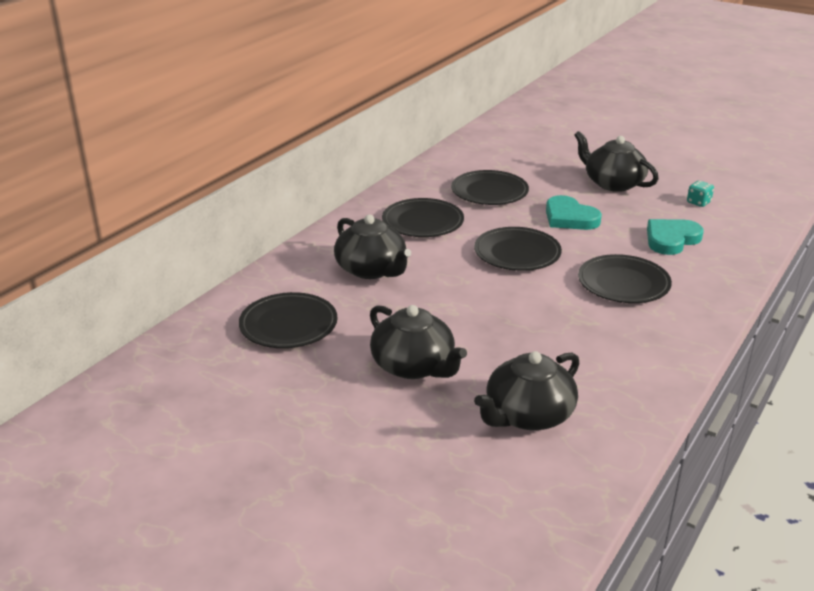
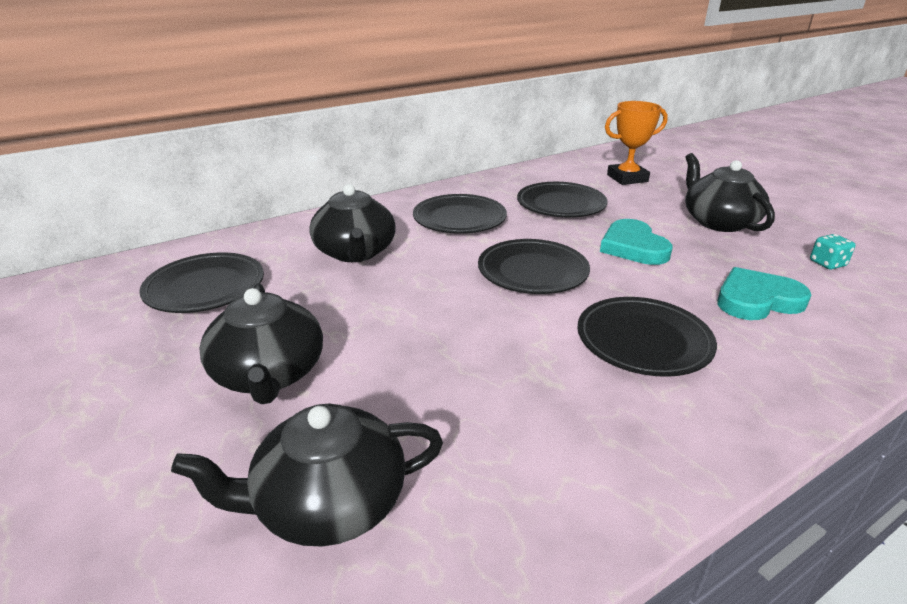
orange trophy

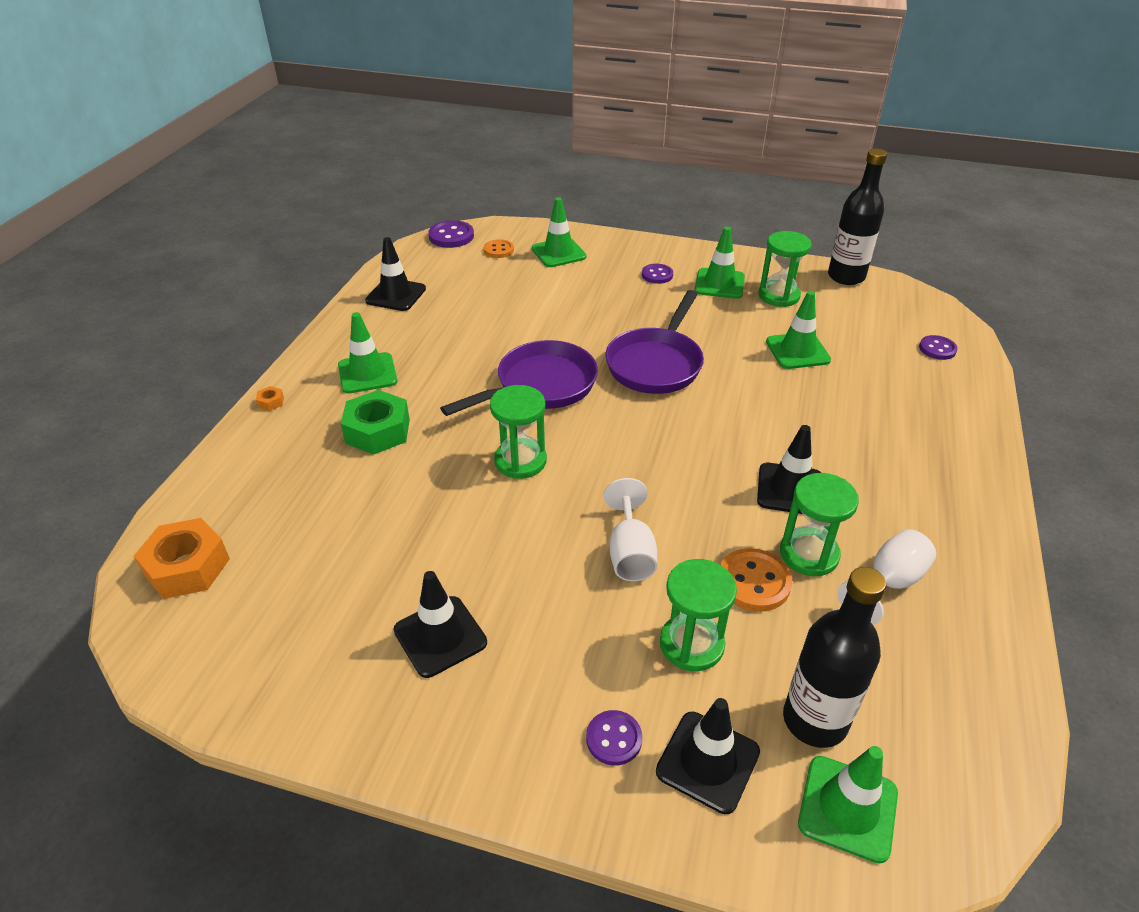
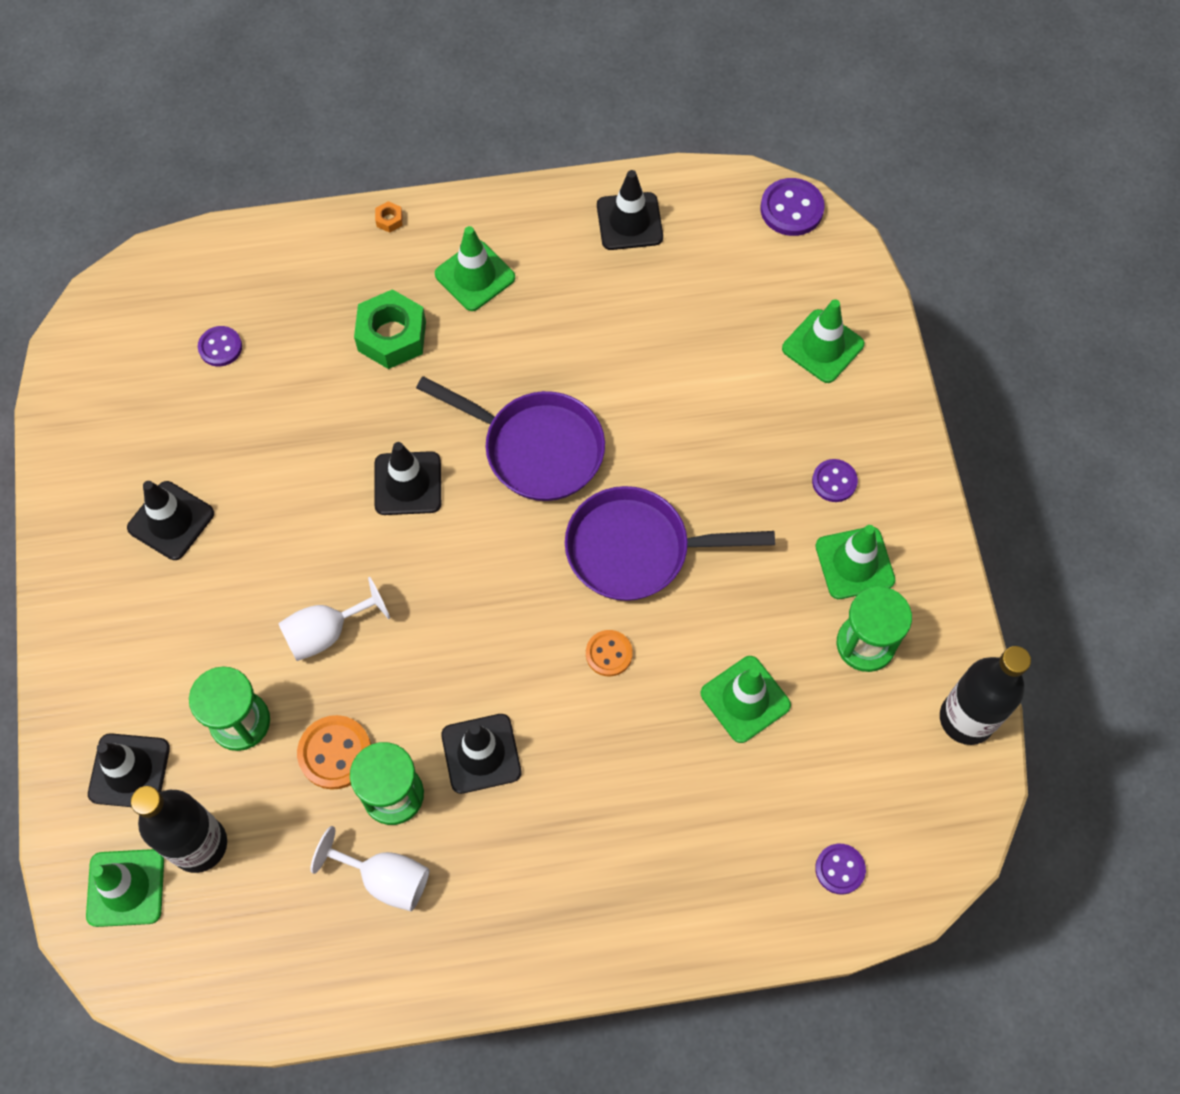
orange nut (no. 1 from left in the first image)
orange button (no. 2 from left)
black traffic cone (no. 3 from left)
purple button (no. 1 from left)

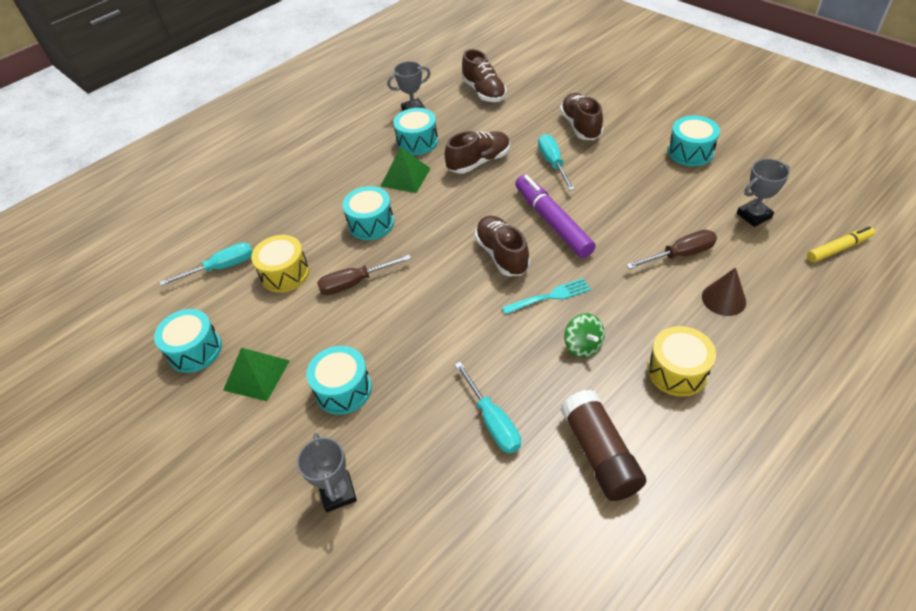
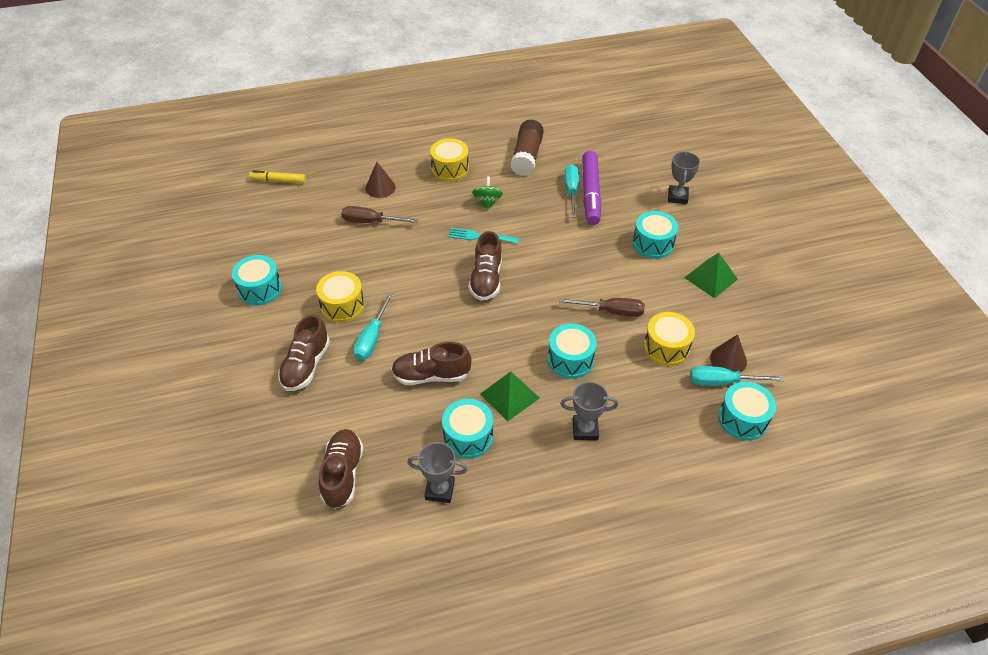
turquoise drum (no. 5 from left)
purple marker
grey trophy (no. 2 from left)
yellow drum (no. 1 from left)
brown cone (no. 2 from left)

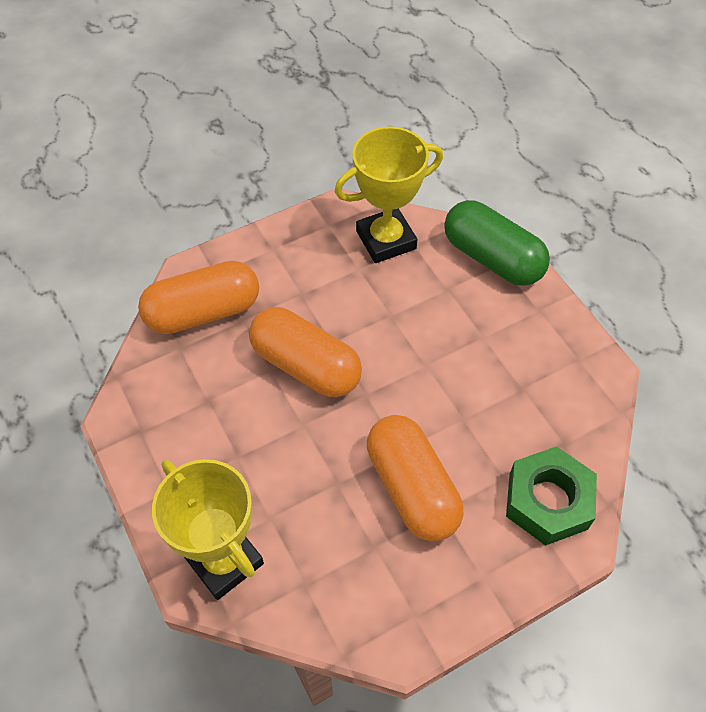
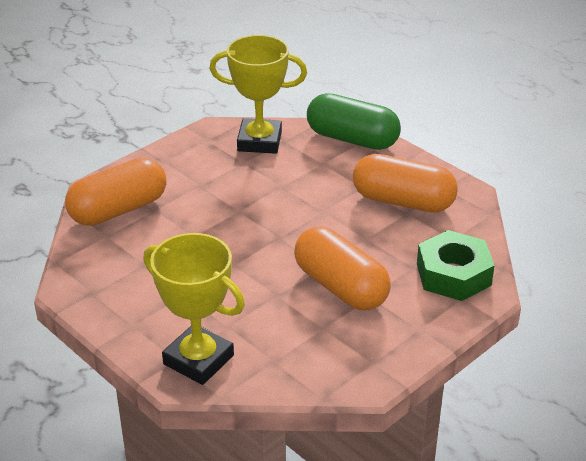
orange capsule (no. 3 from left)
yellow trophy (no. 2 from left)

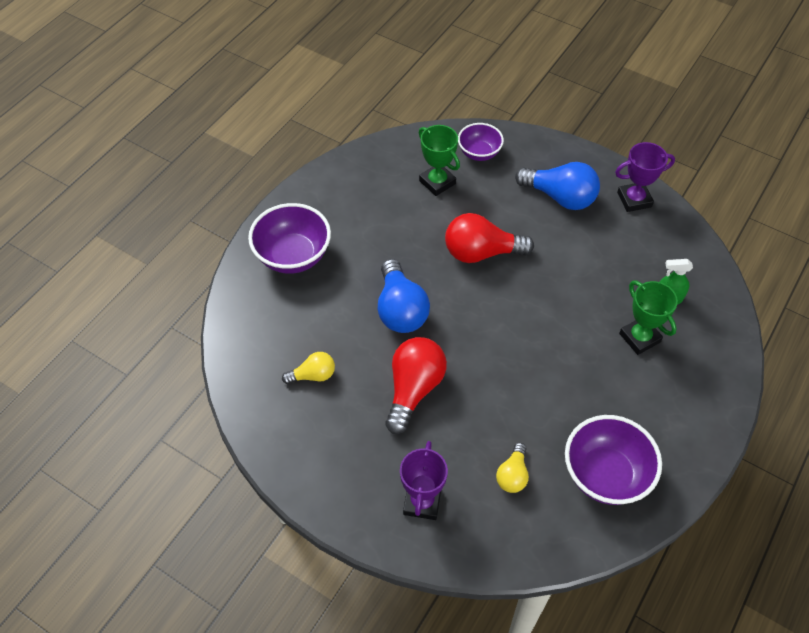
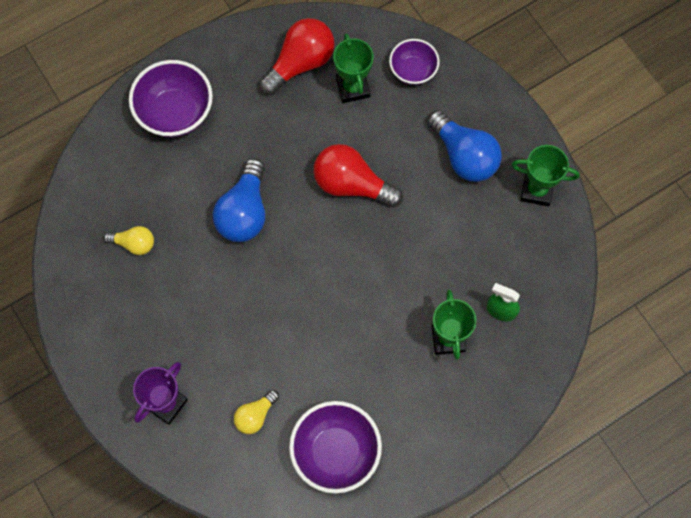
red light bulb (no. 1 from left)
green trophy (no. 3 from left)

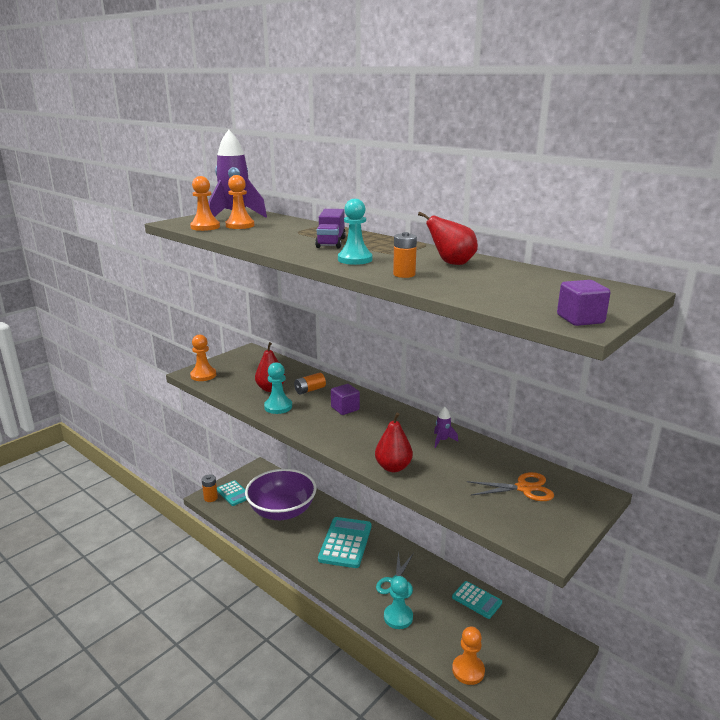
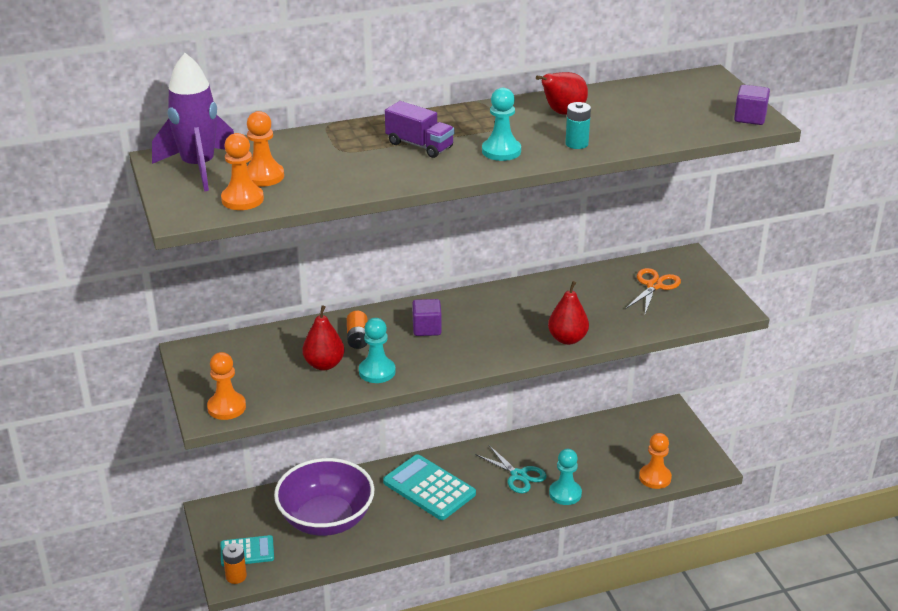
turquoise battery
purple rocket (no. 2 from left in the first image)
turquoise calculator (no. 3 from left in the first image)

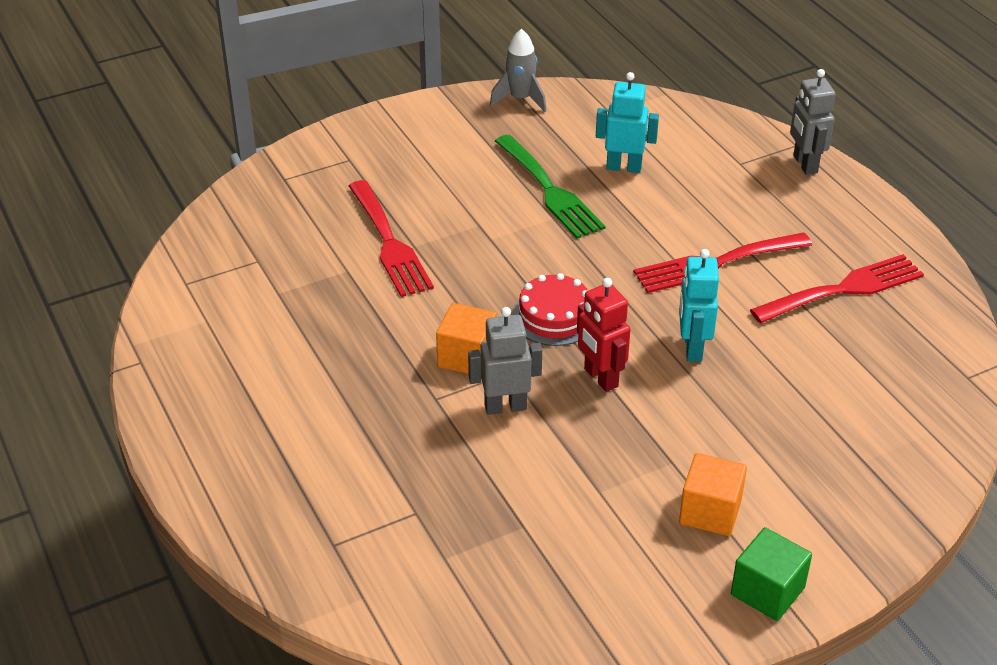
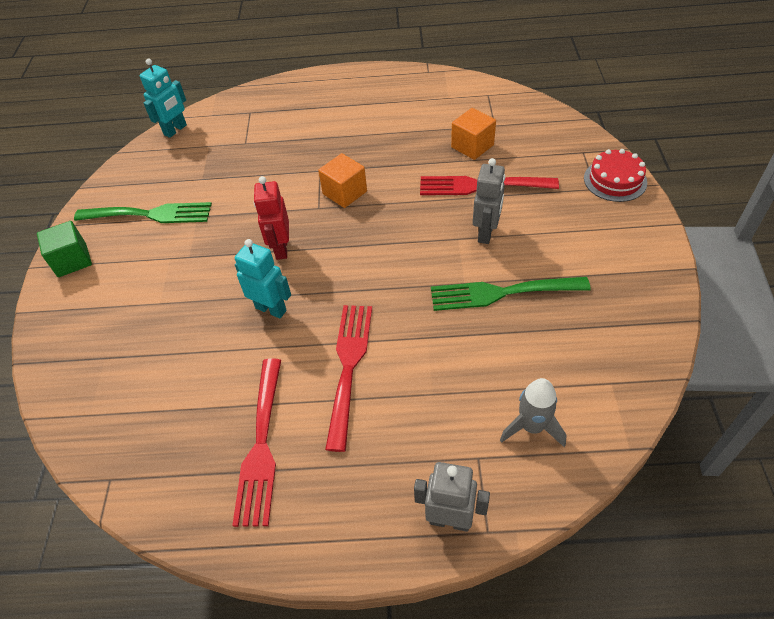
grey robot (no. 2 from left)
grey rocket
red cake
red robot
turquoise robot (no. 1 from left)
orange cube (no. 2 from left)
green fork (no. 1 from left)

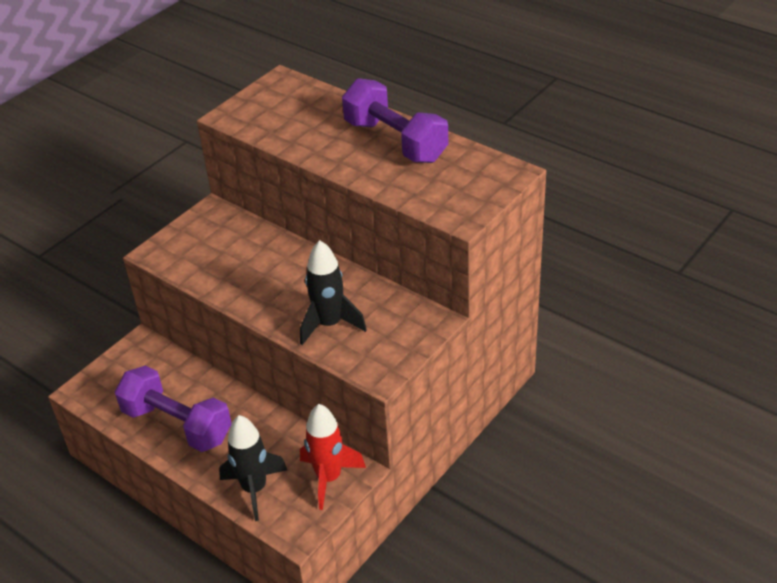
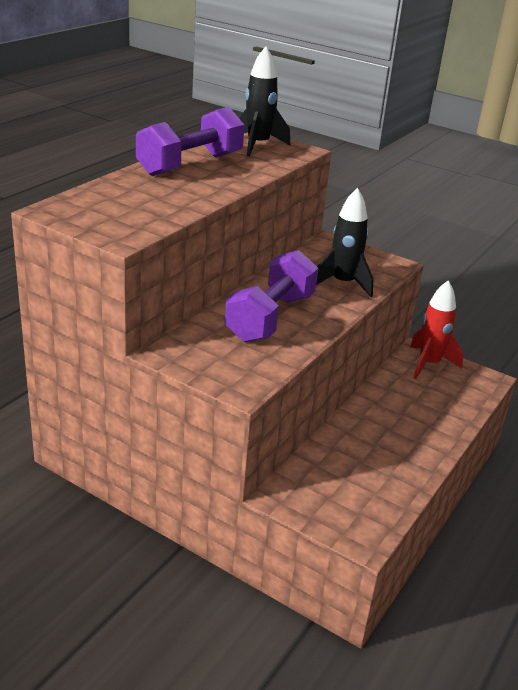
purple dumbbell (no. 2 from left)
black rocket (no. 1 from left)

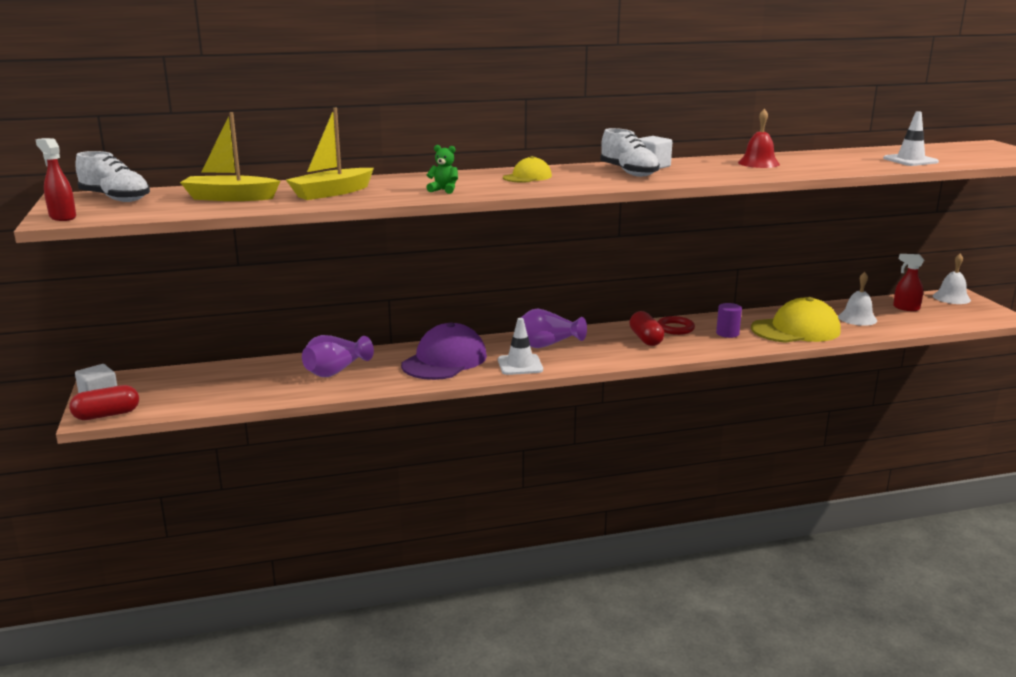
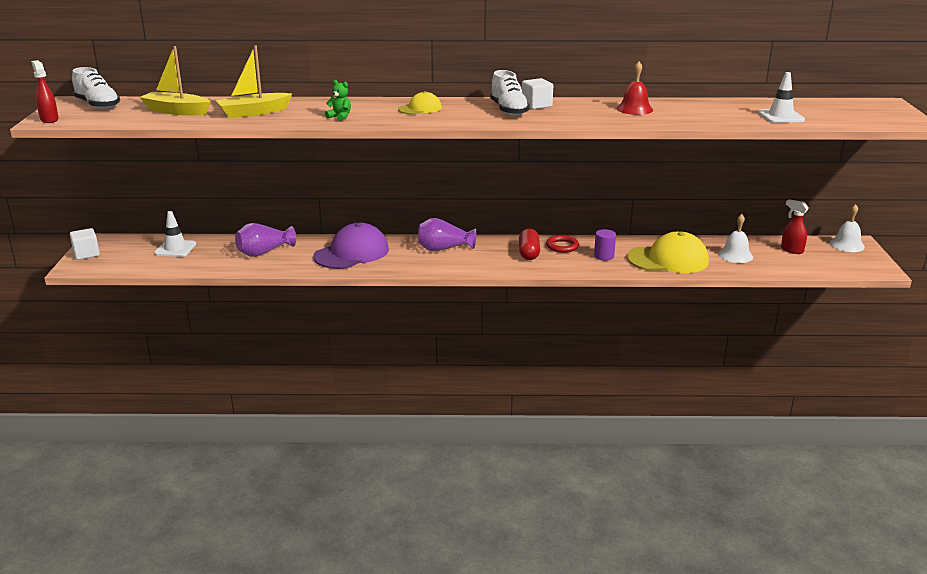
red capsule (no. 1 from left in the first image)
white traffic cone (no. 1 from left)

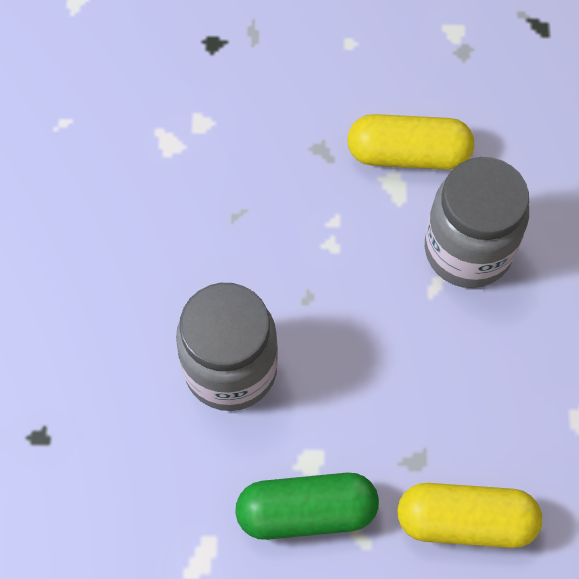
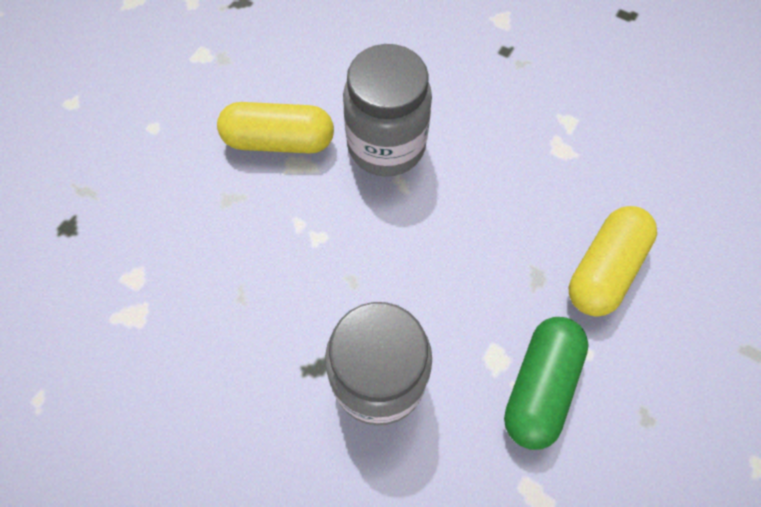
yellow capsule (no. 1 from left)

